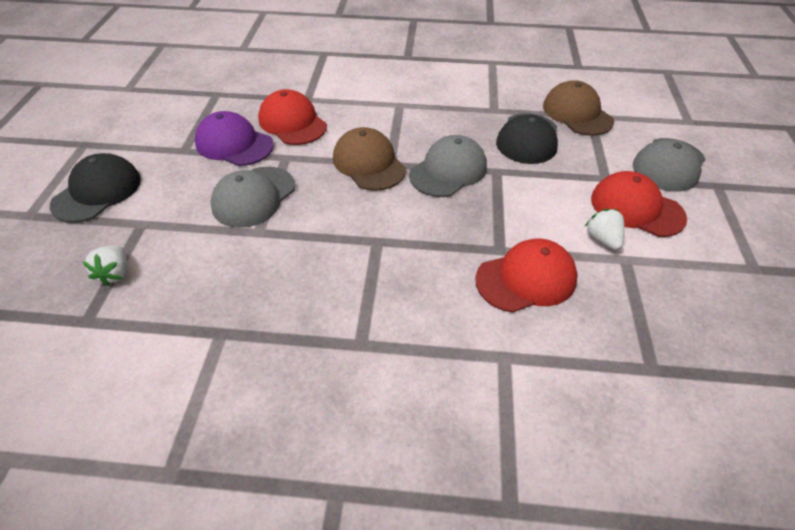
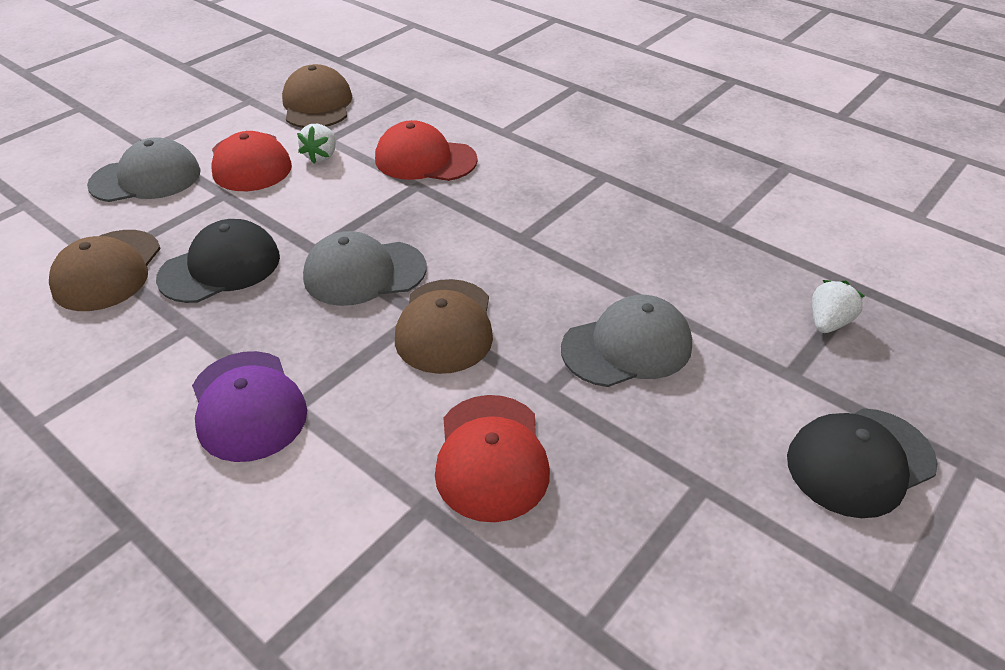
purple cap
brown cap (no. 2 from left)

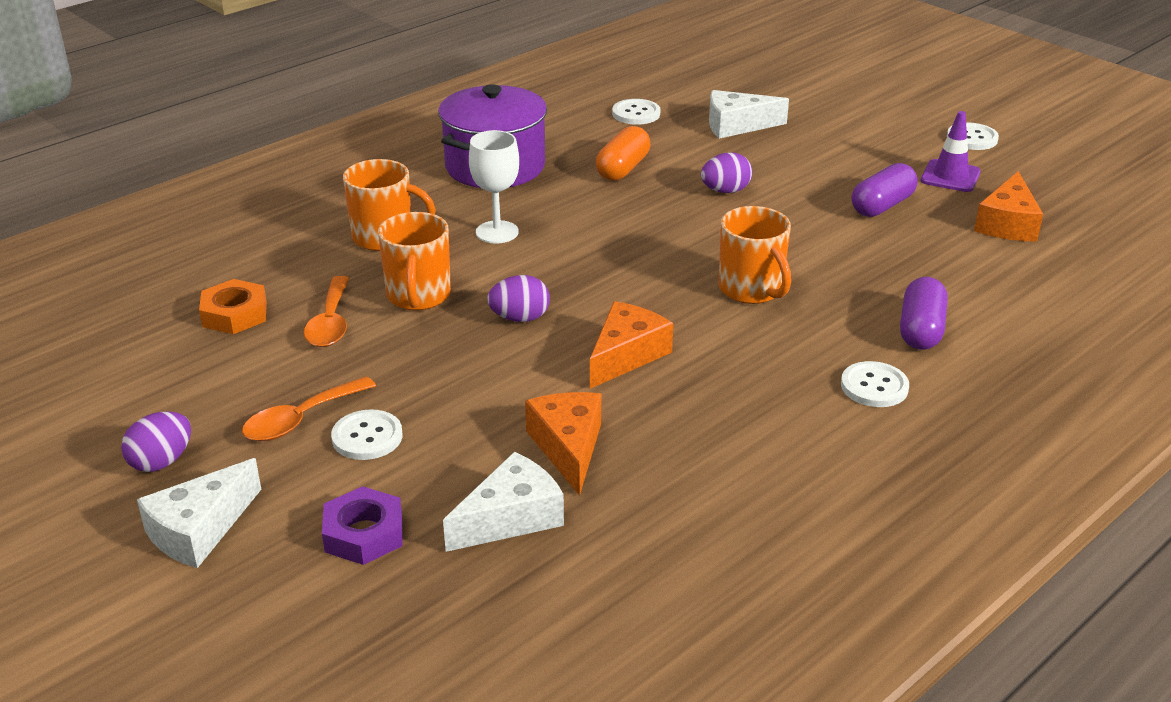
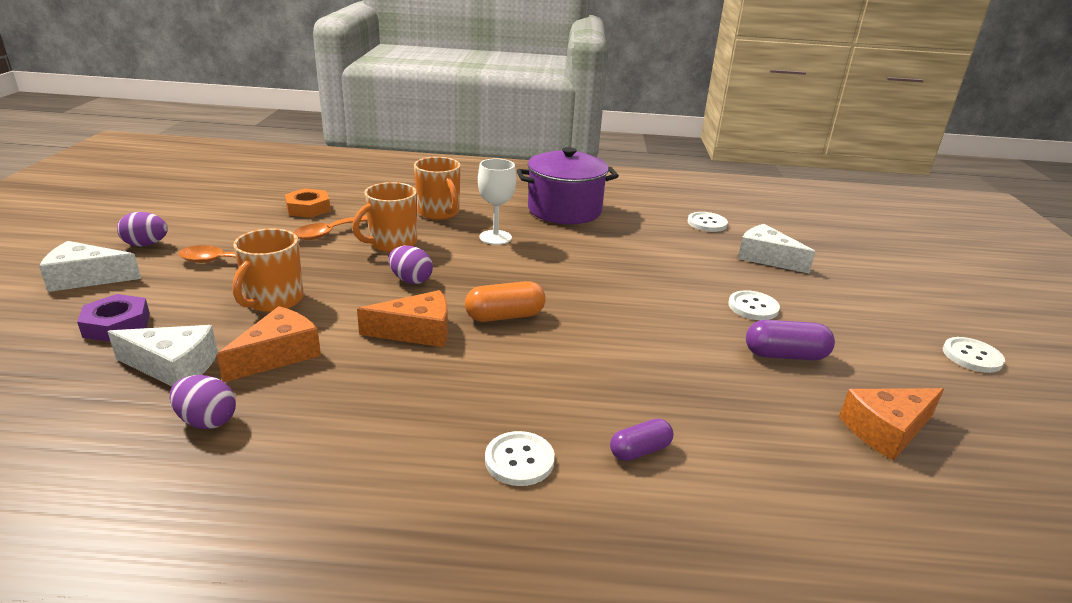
white button (no. 3 from left)
orange capsule
purple egg (no. 2 from left)
orange mug (no. 1 from left)
purple capsule (no. 1 from left)
purple traffic cone

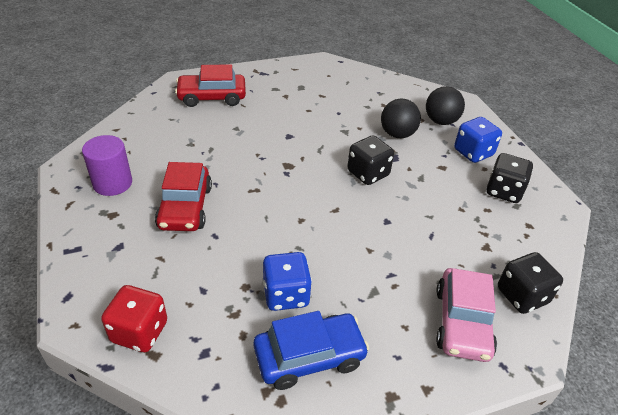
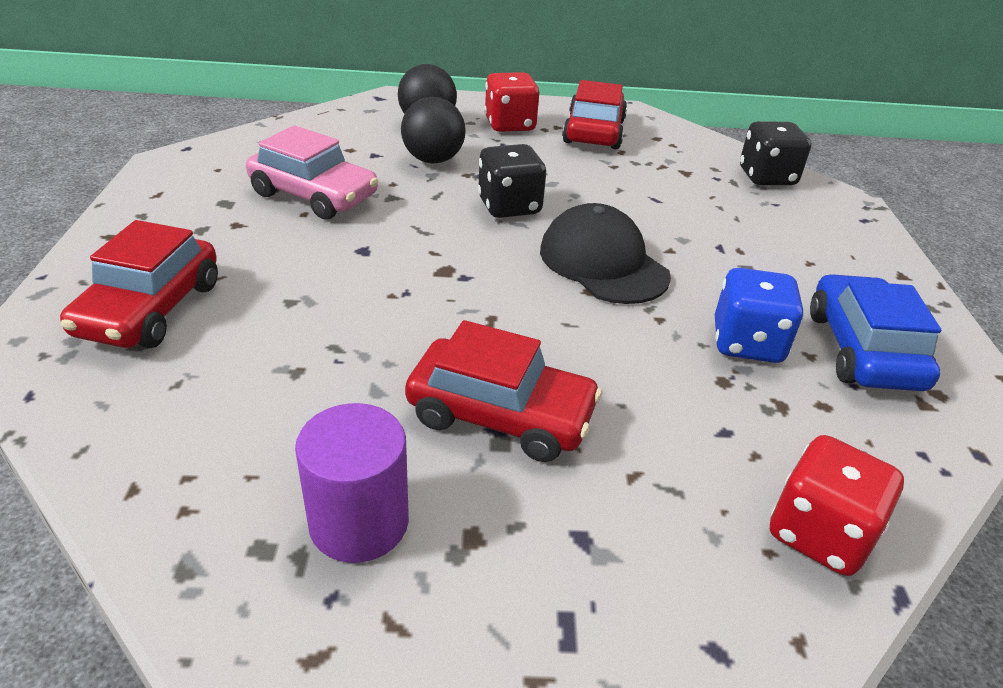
pink car
red dice (no. 1 from left)
red car (no. 3 from left)
black cap

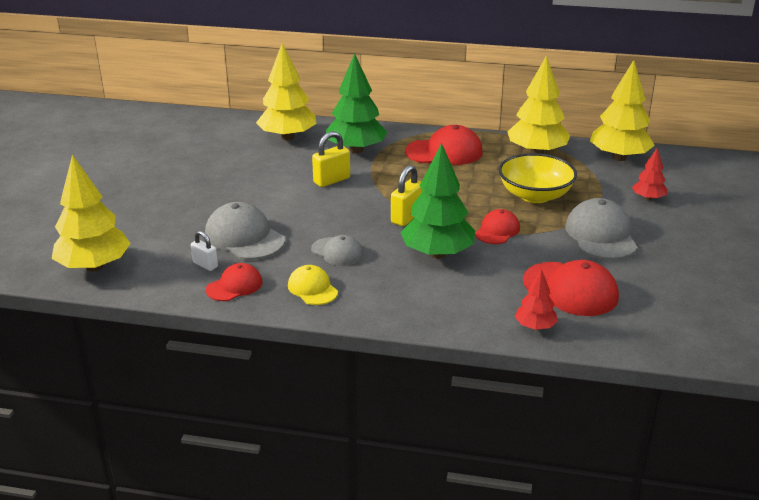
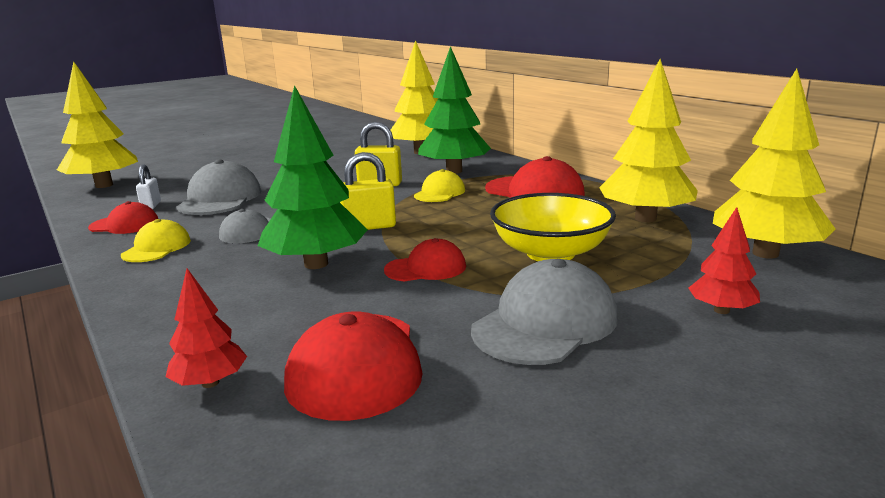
yellow cap (no. 2 from left)

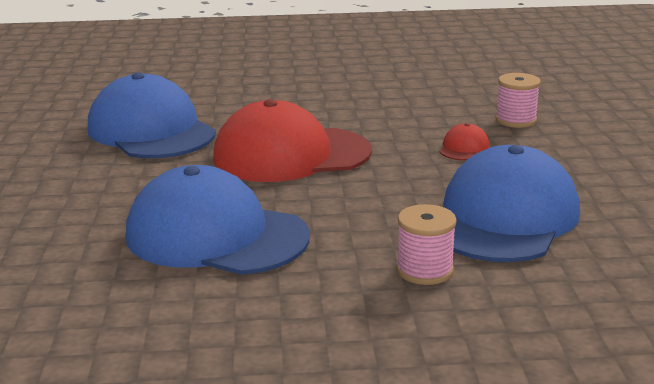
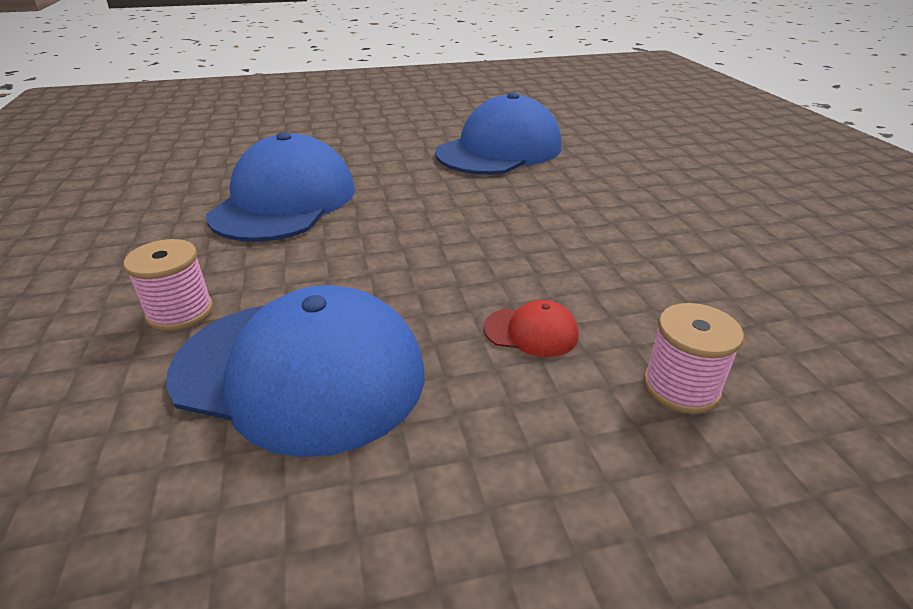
red cap (no. 1 from left in the first image)

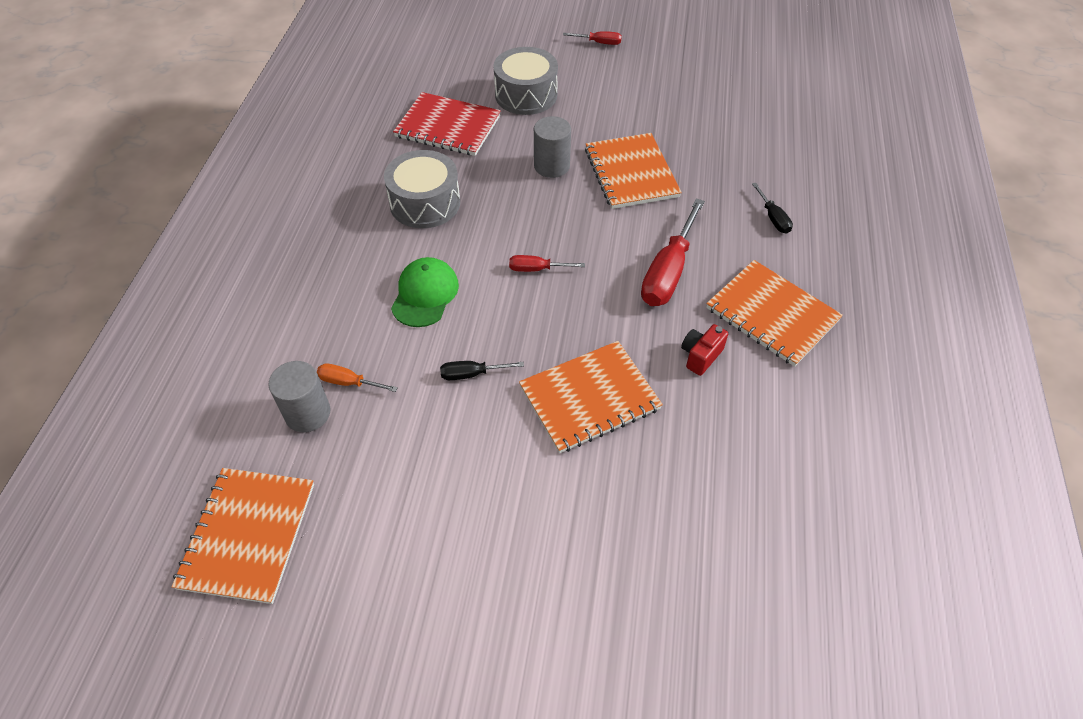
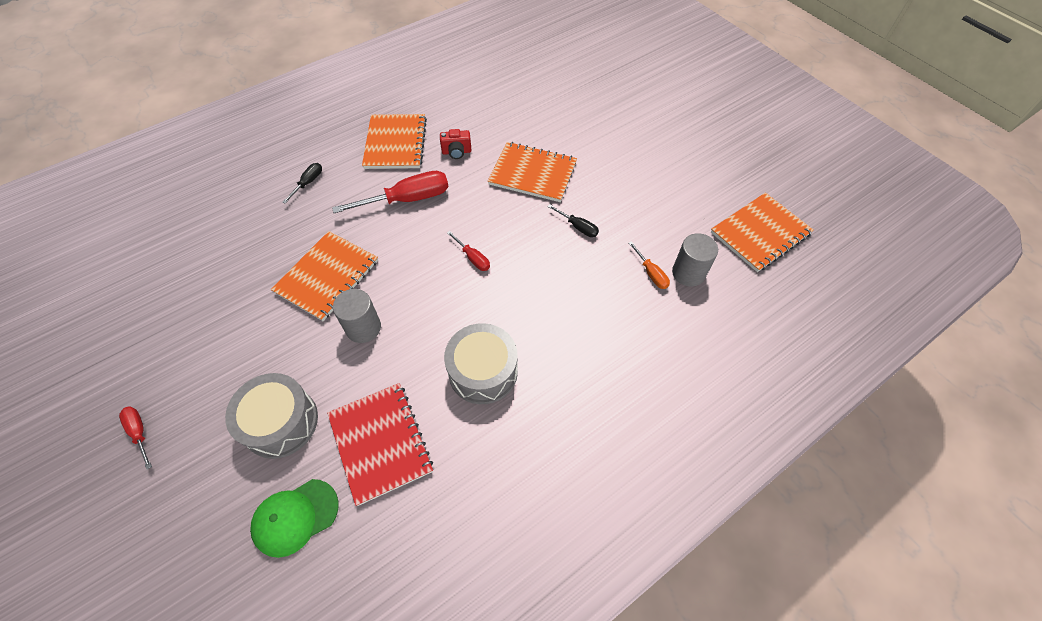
green cap

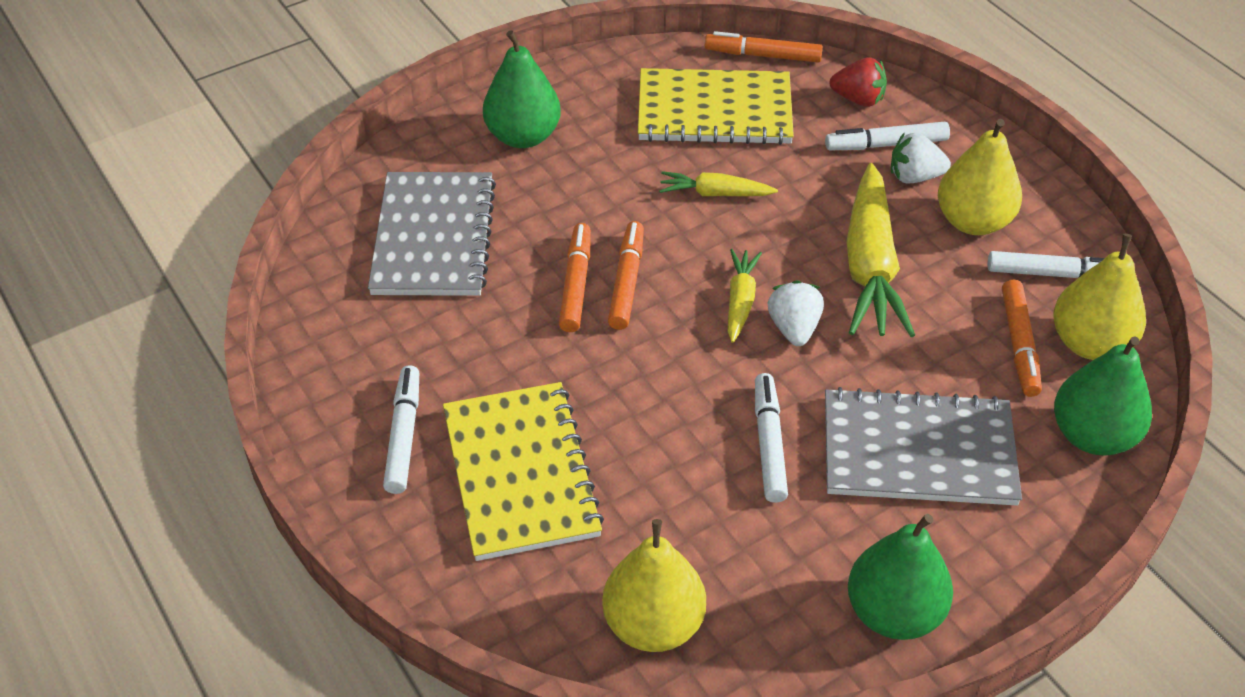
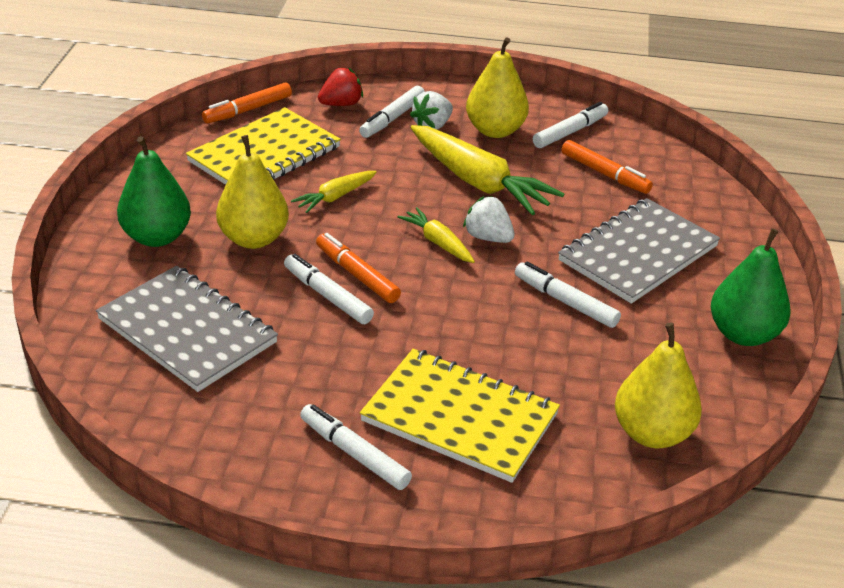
white marker (no. 1 from left)
yellow pear (no. 1 from left)
green pear (no. 3 from left in the first image)

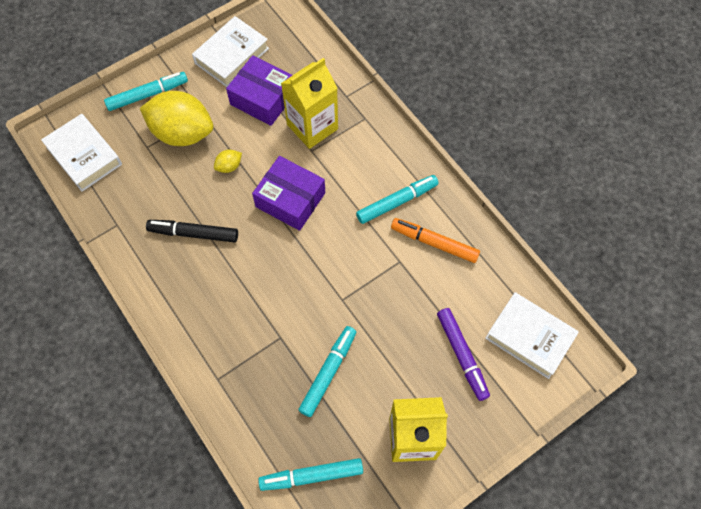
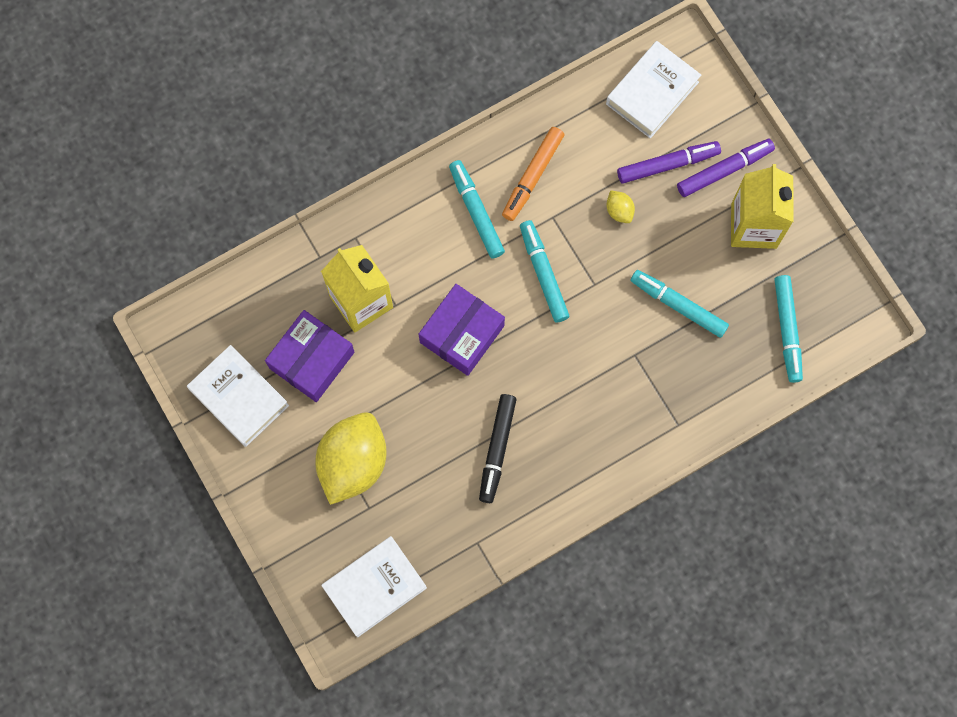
turquoise marker (no. 2 from left)
yellow lemon (no. 2 from left)
purple marker (no. 2 from left)

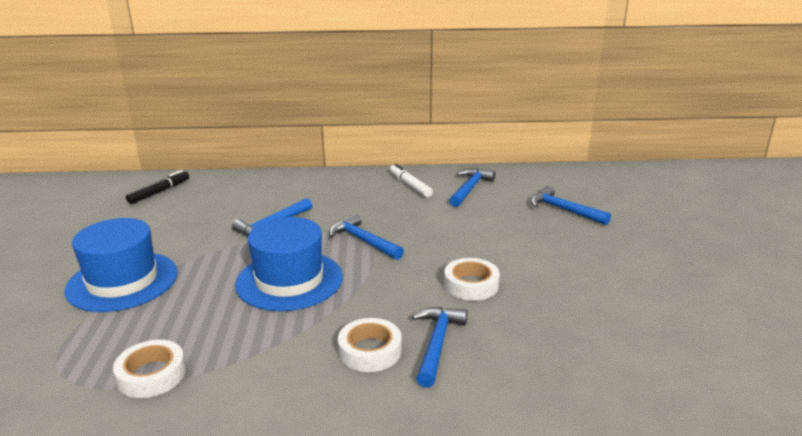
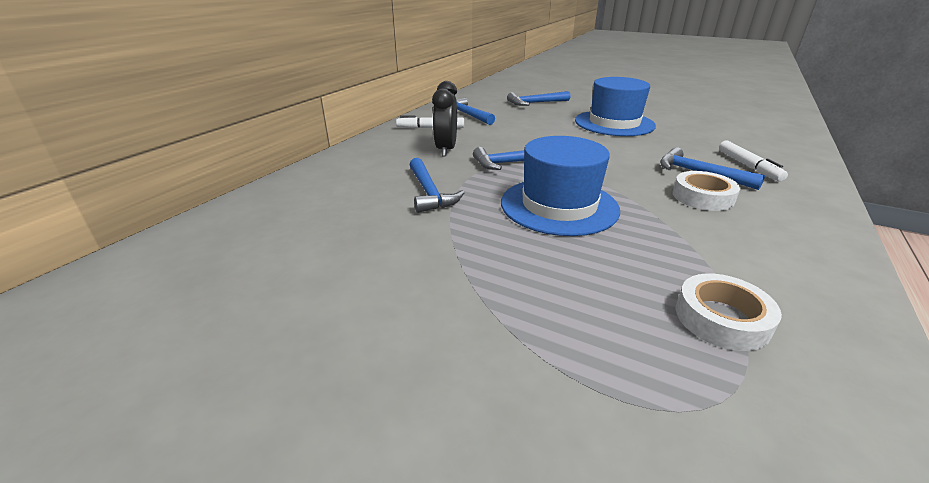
blue hat (no. 2 from left)
black marker
white tape (no. 3 from left in the first image)
black clock
white marker (no. 2 from left)

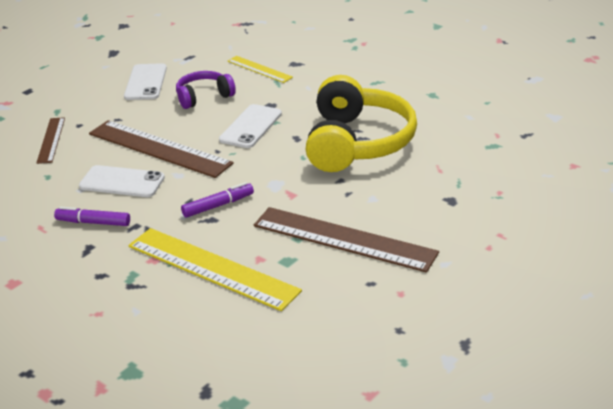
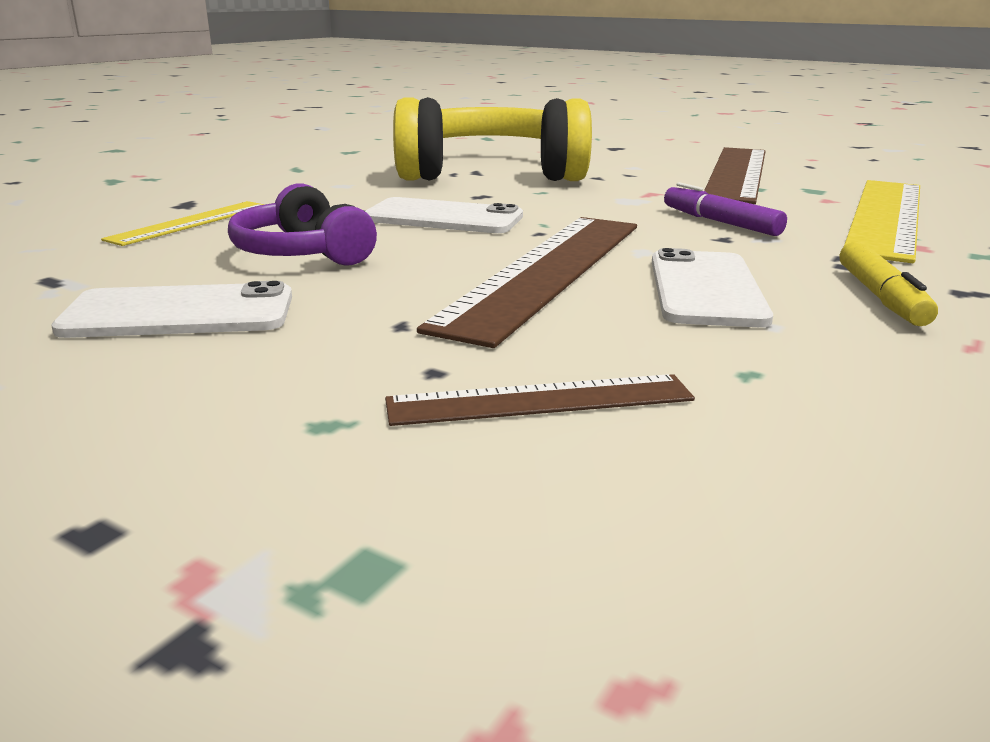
yellow marker

